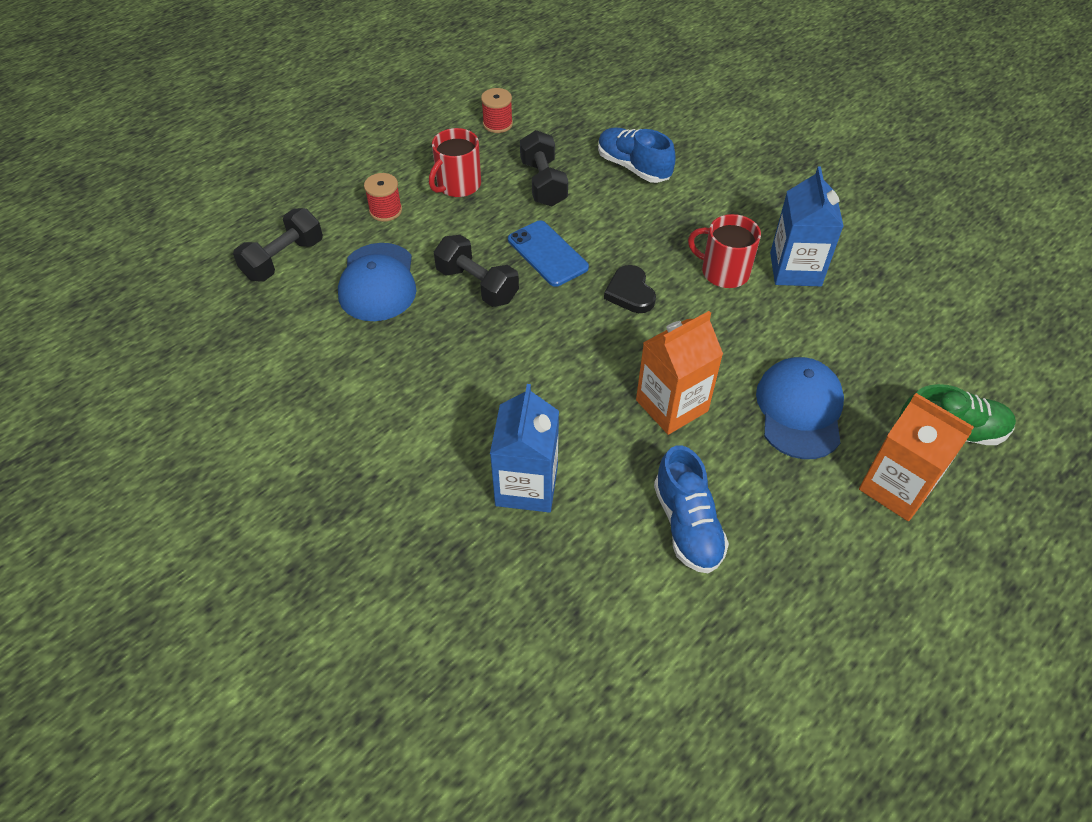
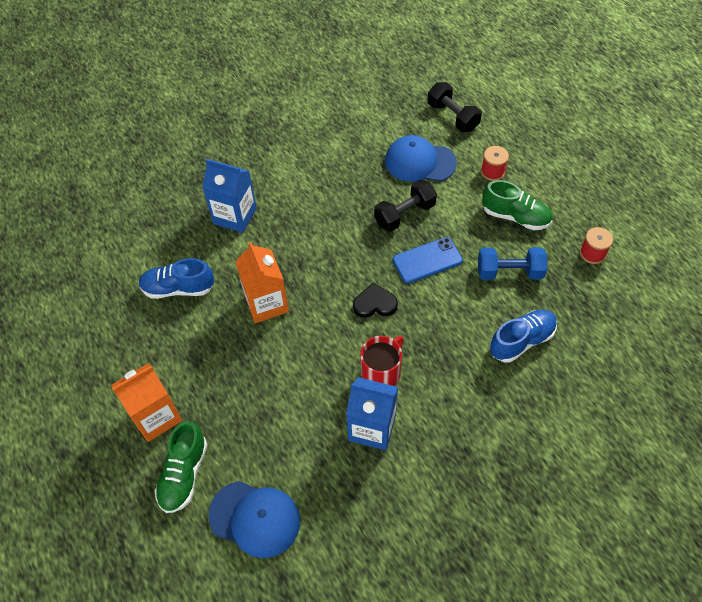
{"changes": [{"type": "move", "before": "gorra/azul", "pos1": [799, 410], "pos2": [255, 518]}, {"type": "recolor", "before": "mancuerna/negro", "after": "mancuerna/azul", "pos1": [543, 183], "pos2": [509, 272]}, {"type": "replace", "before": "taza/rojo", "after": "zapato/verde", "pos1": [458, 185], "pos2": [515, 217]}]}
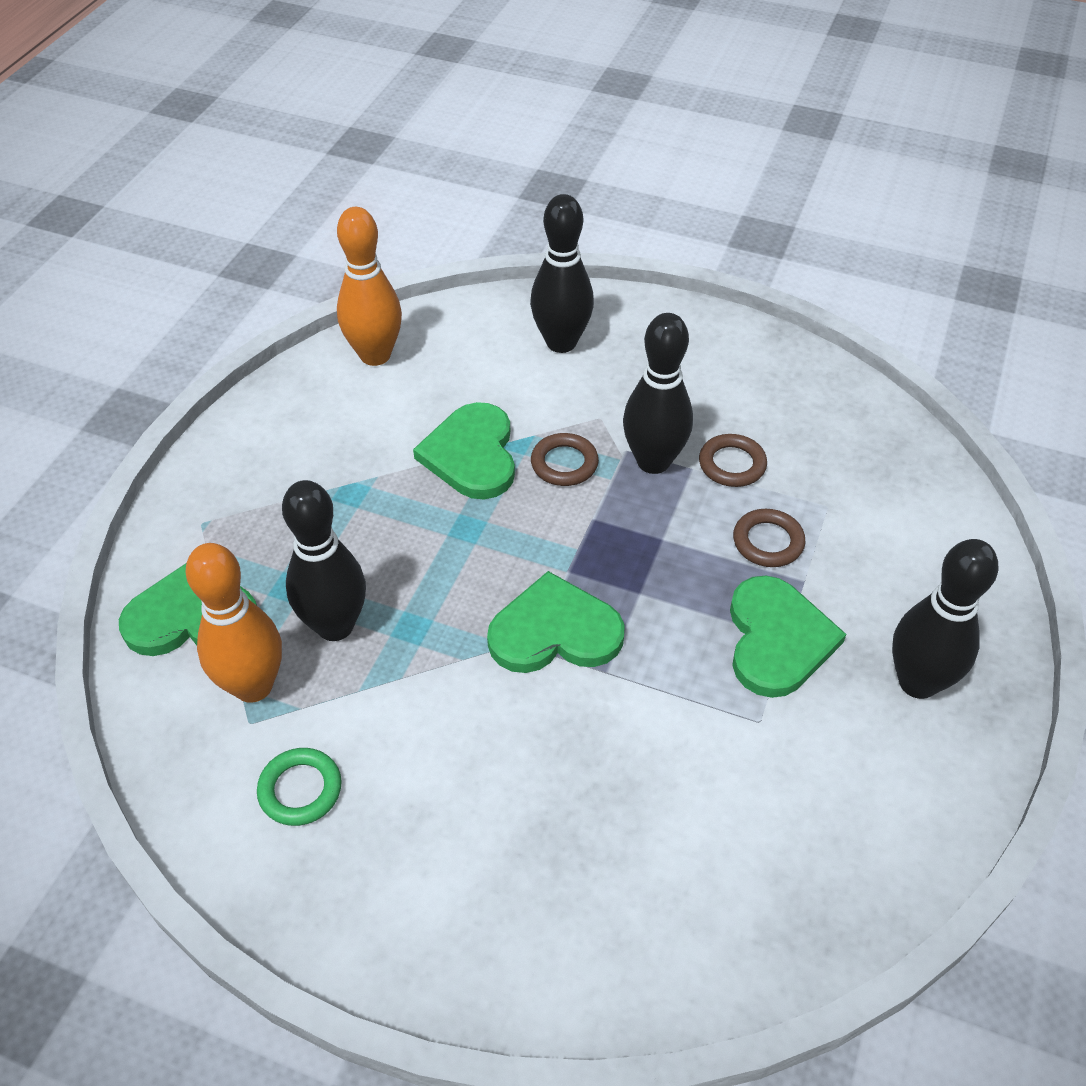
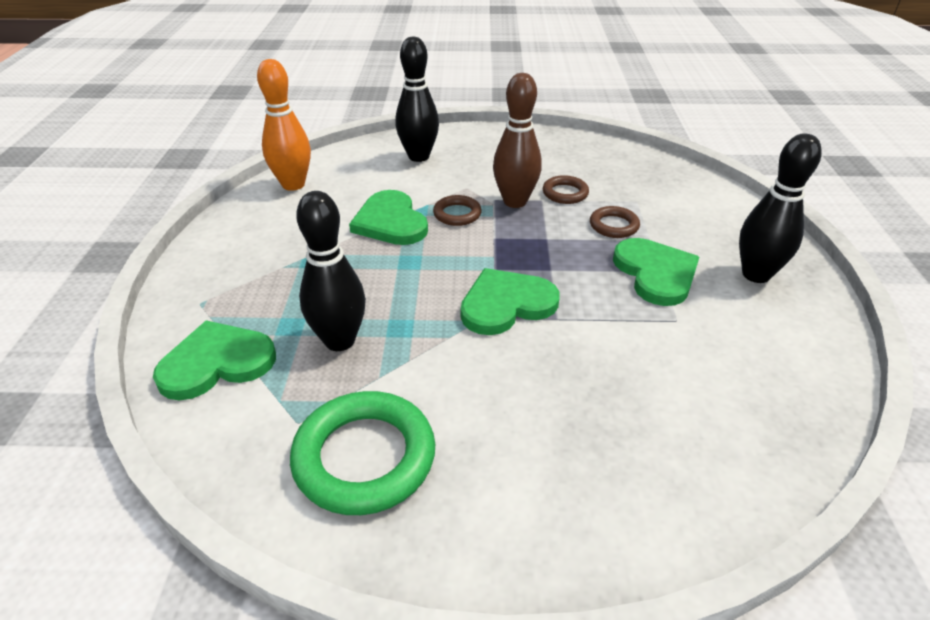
{"changes": [{"type": "resize", "before": "anillo/verde", "pos1": [300, 790], "pos2": [364, 457], "scale": 1.93}, {"type": "recolor", "before": "bolo/negro", "after": "bolo/marrón", "pos1": [653, 461], "pos2": [515, 201]}, {"type": "delete", "before": "bolo/naranja", "pos1": [253, 686]}]}
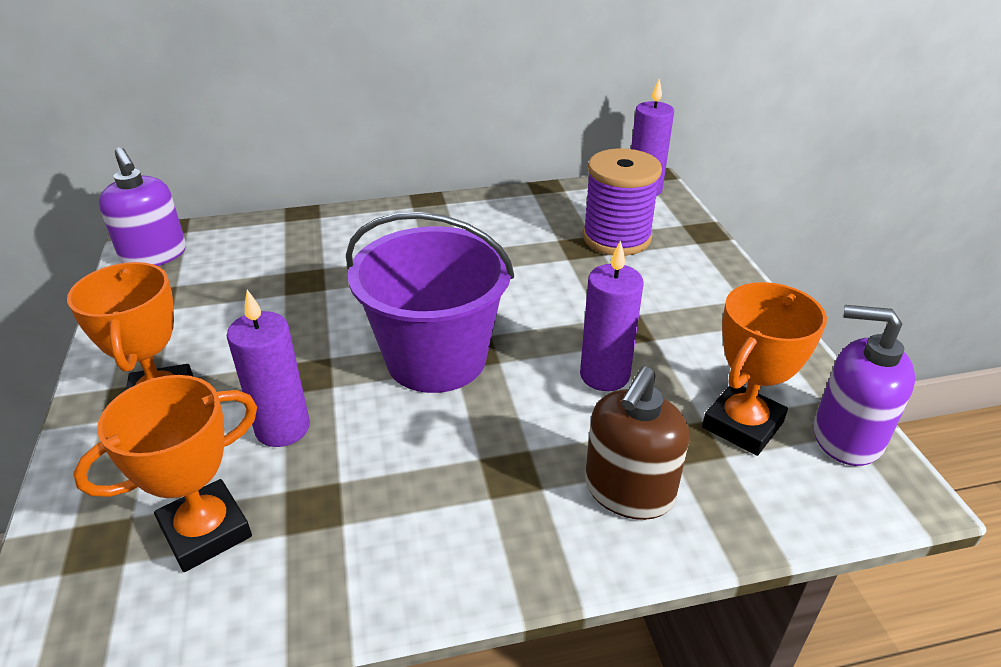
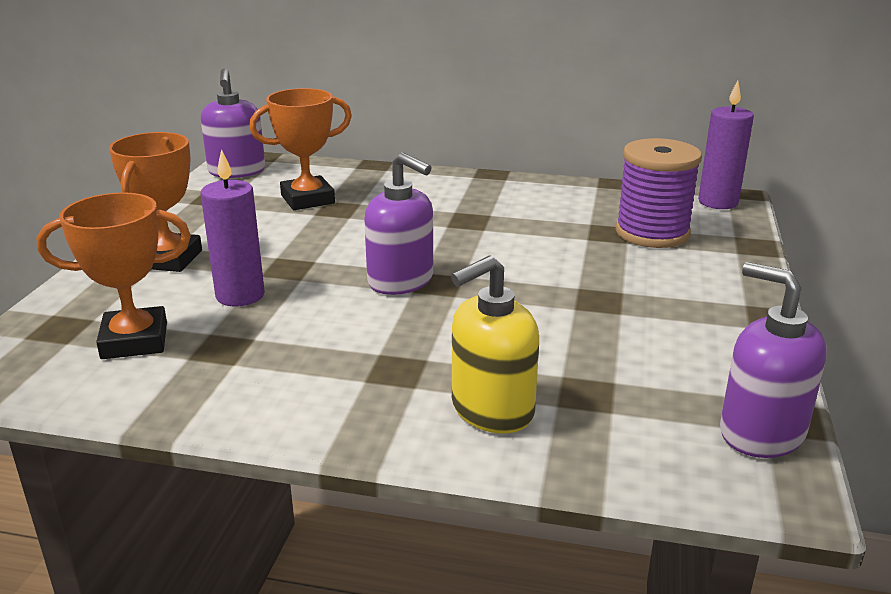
{"changes": [{"type": "move", "before": "trofeo/naranja", "pos1": [742, 425], "pos2": [307, 199]}, {"type": "replace", "before": "balde/morado", "after": "dispensador de jabón/morado", "pos1": [436, 358], "pos2": [401, 281]}, {"type": "recolor", "before": "dispensador de jabón/marrón", "after": "dispensador de jabón/amarillo", "pos1": [628, 491], "pos2": [491, 410]}, {"type": "delete", "before": "vela/morado", "pos1": [604, 375]}]}
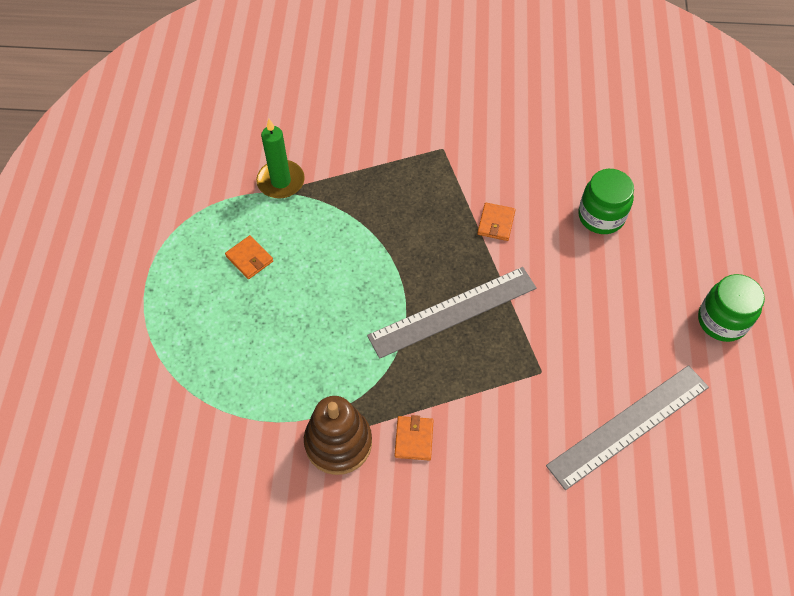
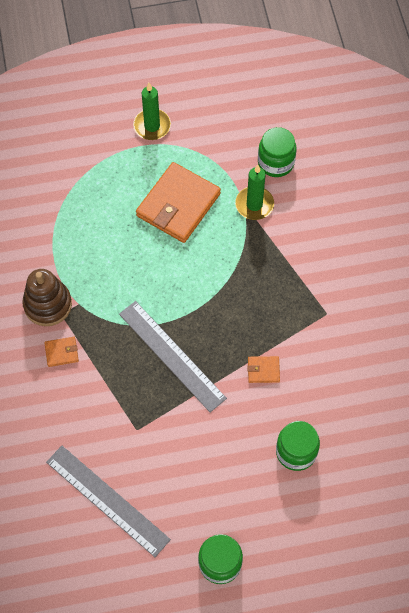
{"changes": [{"type": "insert", "after": "vela/verde", "pos2": [152, 126]}, {"type": "resize", "before": "cartera/naranja", "pos1": [249, 259], "pos2": [178, 205], "scale": 2.35}, {"type": "insert", "after": "tarro/verde", "pos2": [276, 162]}]}
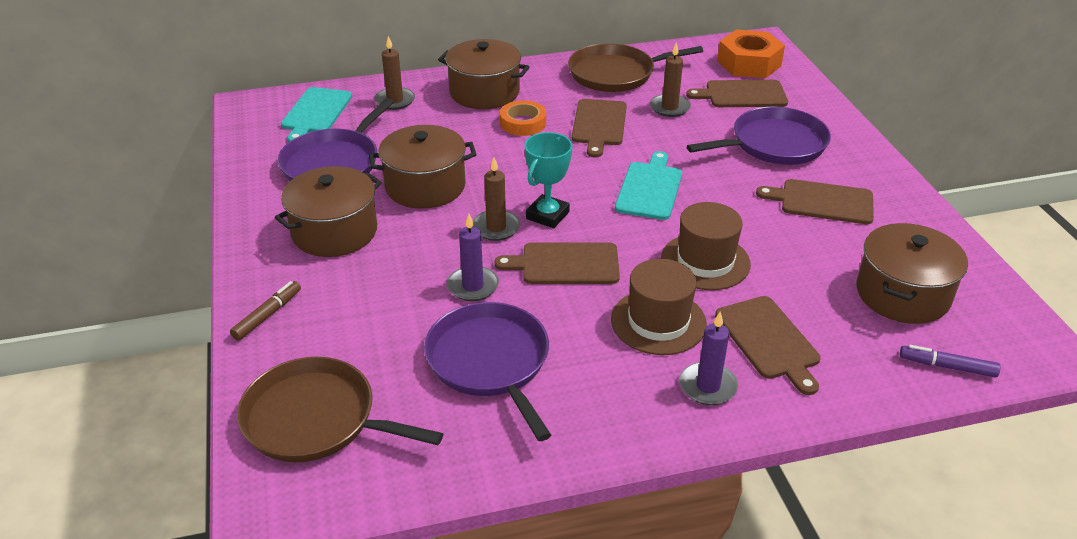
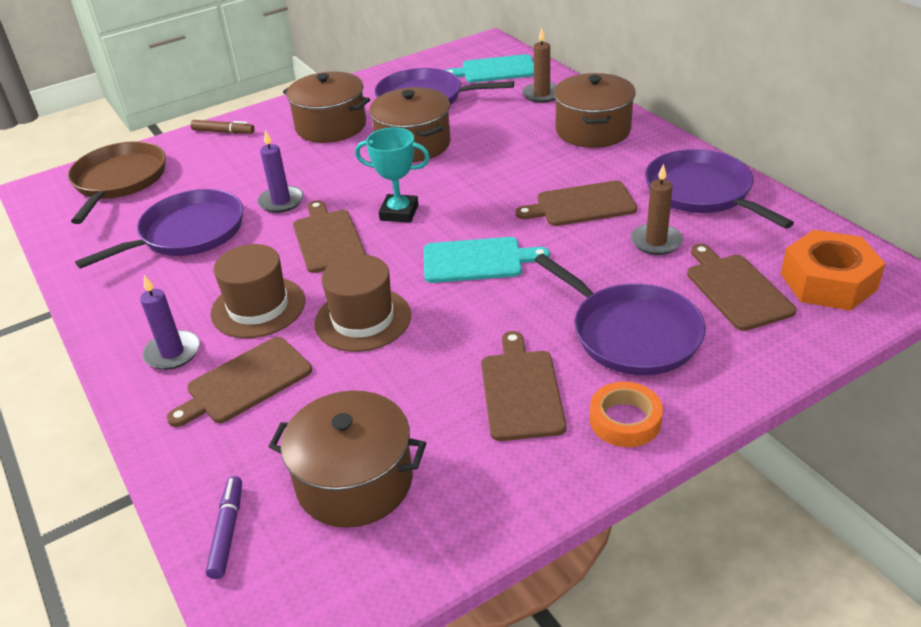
{"changes": [{"type": "move", "before": "cinta adhesiva/naranja", "pos1": [523, 123], "pos2": [625, 420]}, {"type": "recolor", "before": "sartén/marrón", "after": "sartén/morado", "pos1": [616, 74], "pos2": [702, 192]}, {"type": "delete", "before": "vela/marrón", "pos1": [496, 227]}]}
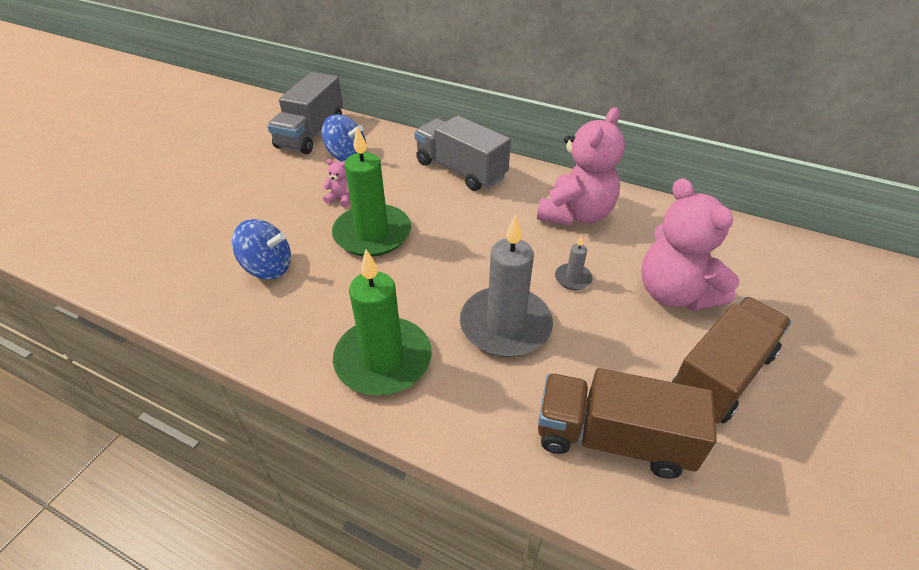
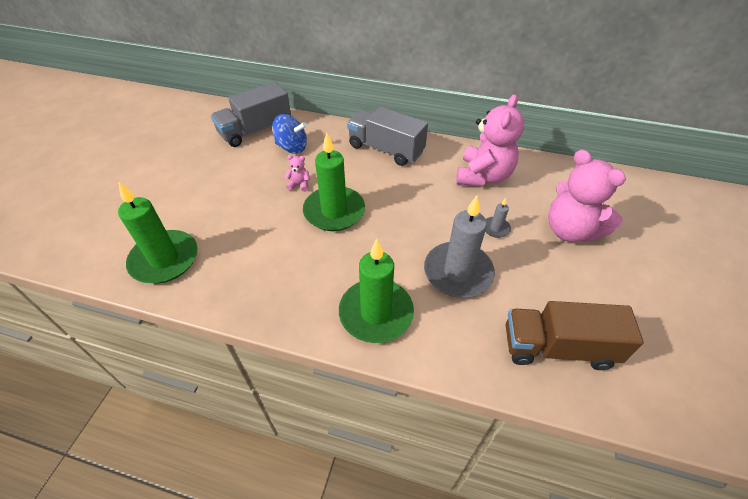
{"changes": [{"type": "insert", "after": "vela/verde", "pos2": [164, 259]}, {"type": "rotate", "before": "camión/gris", "pos1": [311, 133], "pos2": [255, 130], "turn": 45}, {"type": "delete", "before": "peonza/azul", "pos1": [268, 268]}, {"type": "delete", "before": "camión/marrón", "pos1": [721, 375]}]}
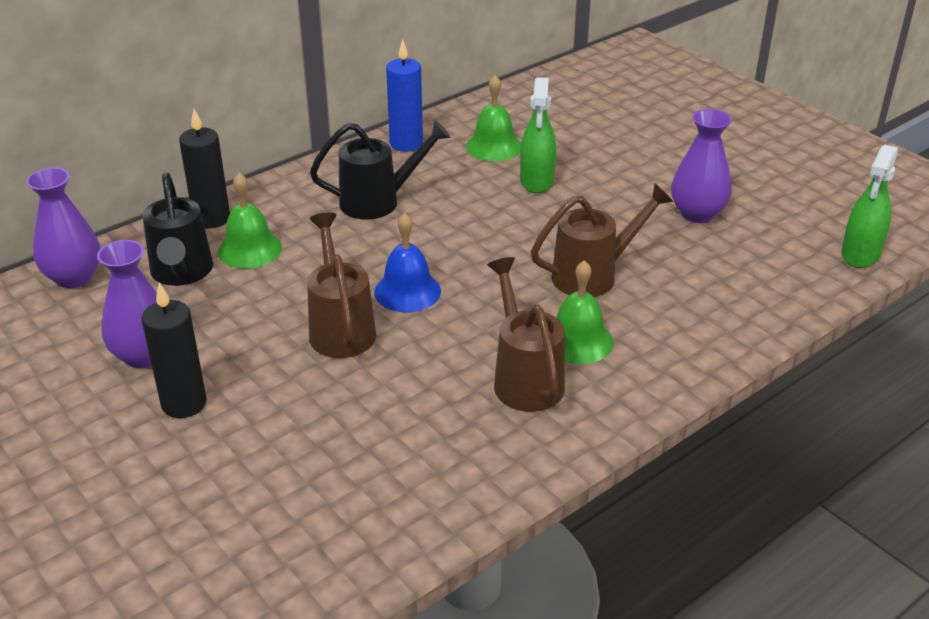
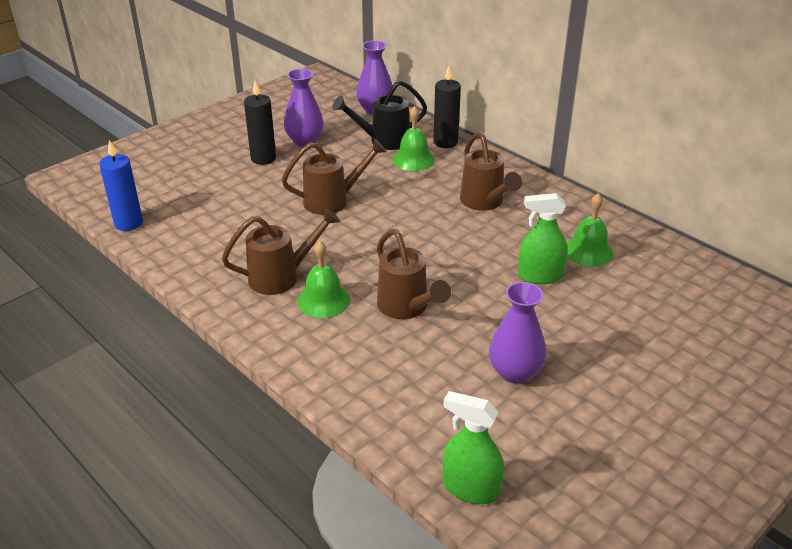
{"changes": [{"type": "move", "before": "vela/azul", "pos1": [406, 144], "pos2": [128, 223]}, {"type": "recolor", "before": "regadera/negro", "after": "regadera/marrón", "pos1": [378, 201], "pos2": [484, 202]}, {"type": "delete", "before": "campana/azul", "pos1": [407, 291]}]}
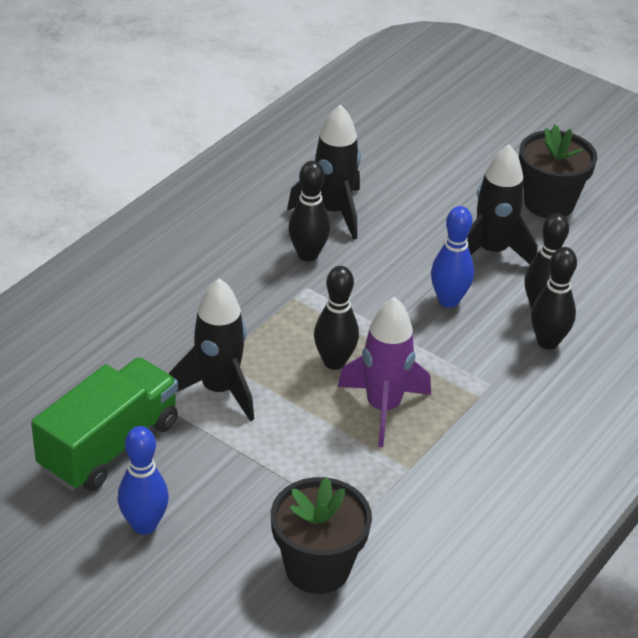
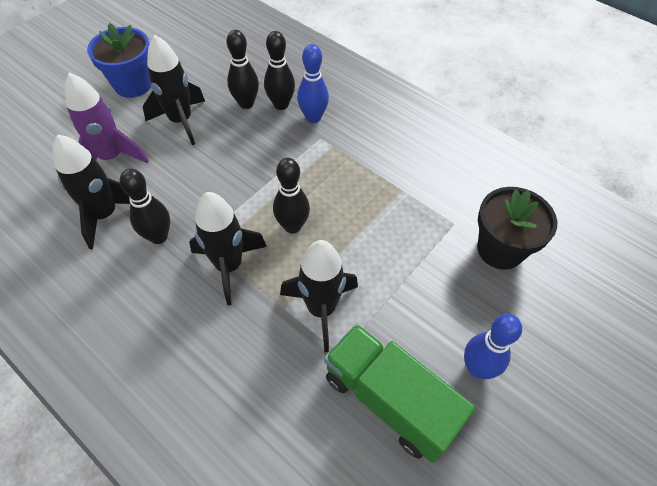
{"changes": [{"type": "move", "before": "cohete/morado", "pos1": [383, 408], "pos2": [112, 157]}, {"type": "recolor", "before": "maceta/negro", "after": "maceta/azul", "pos1": [549, 203], "pos2": [133, 84]}, {"type": "insert", "after": "cohete/negro", "pos2": [229, 266]}, {"type": "move", "before": "bolo/azul", "pos1": [448, 300], "pos2": [313, 117]}]}
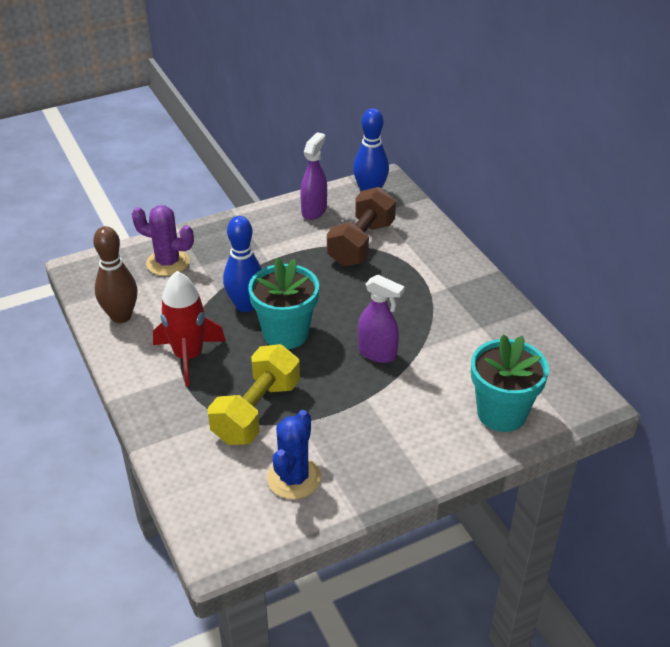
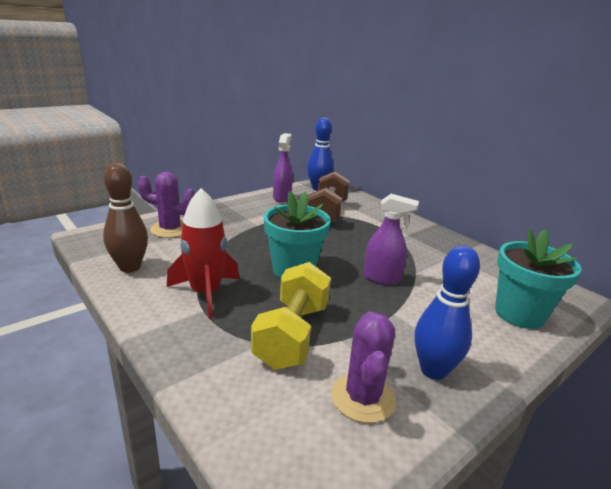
{"changes": [{"type": "recolor", "before": "cactus/azul", "after": "cactus/morado", "pos1": [294, 478], "pos2": [363, 398]}, {"type": "move", "before": "bolo/azul", "pos1": [245, 305], "pos2": [433, 370]}]}
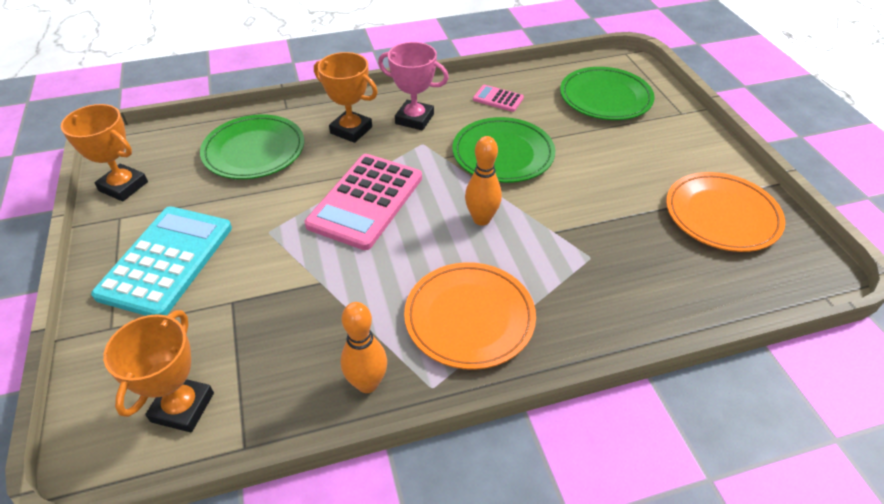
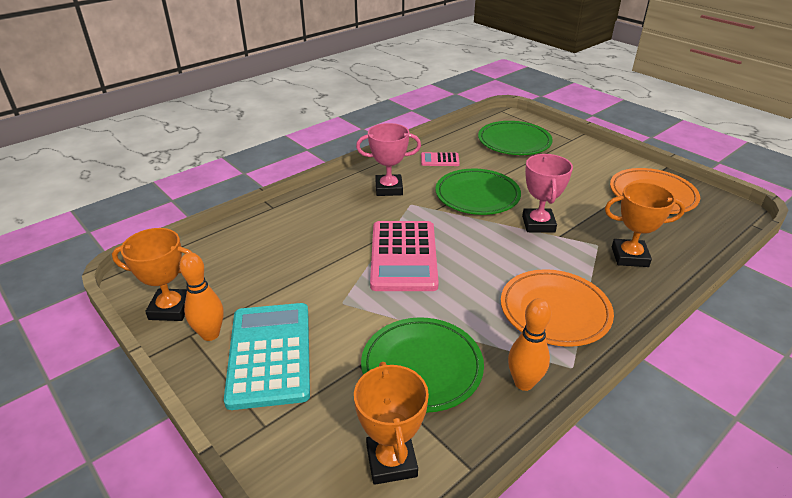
{"changes": [{"type": "move", "before": "bolo/naranja", "pos1": [481, 219], "pos2": [210, 334]}, {"type": "move", "before": "plato/verde", "pos1": [254, 151], "pos2": [422, 367]}, {"type": "insert", "after": "trofeo/rosa", "pos2": [538, 224]}, {"type": "move", "before": "trofeo/naranja", "pos1": [351, 130], "pos2": [629, 257]}]}
